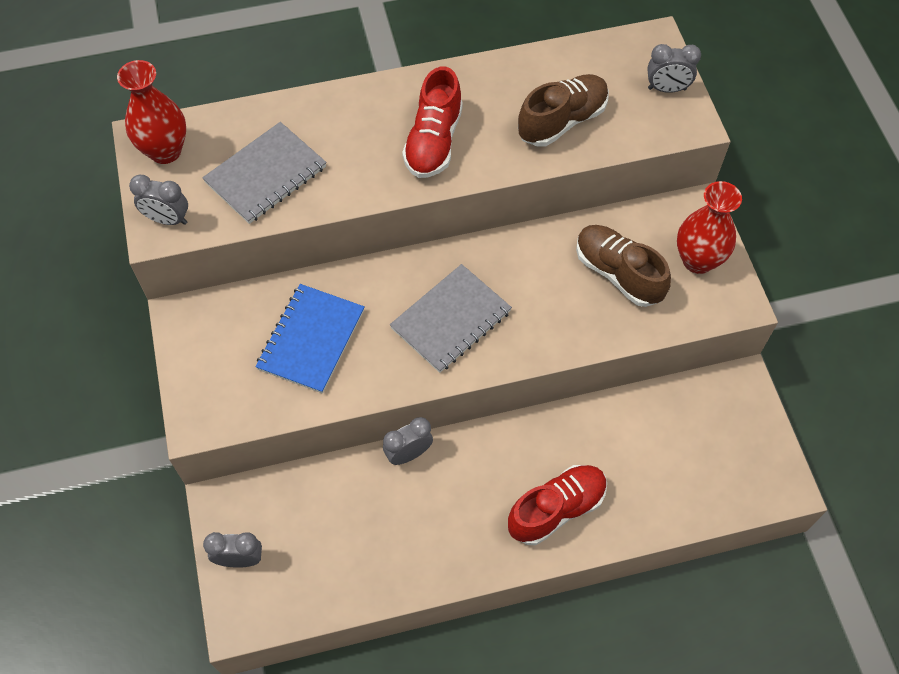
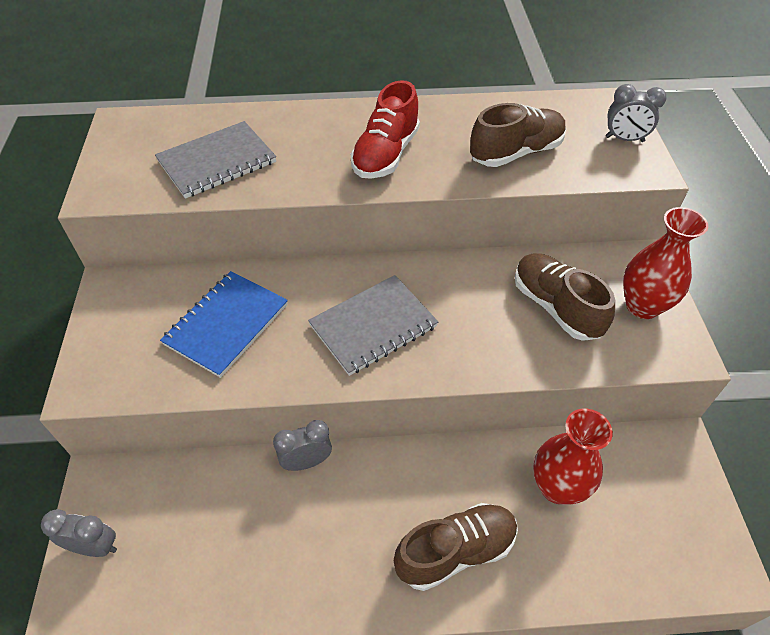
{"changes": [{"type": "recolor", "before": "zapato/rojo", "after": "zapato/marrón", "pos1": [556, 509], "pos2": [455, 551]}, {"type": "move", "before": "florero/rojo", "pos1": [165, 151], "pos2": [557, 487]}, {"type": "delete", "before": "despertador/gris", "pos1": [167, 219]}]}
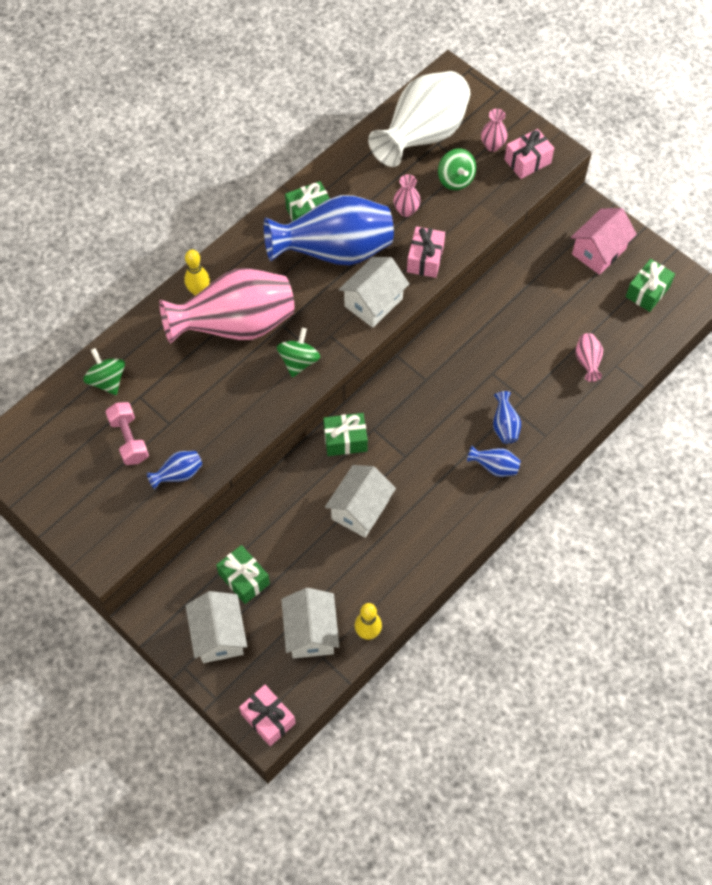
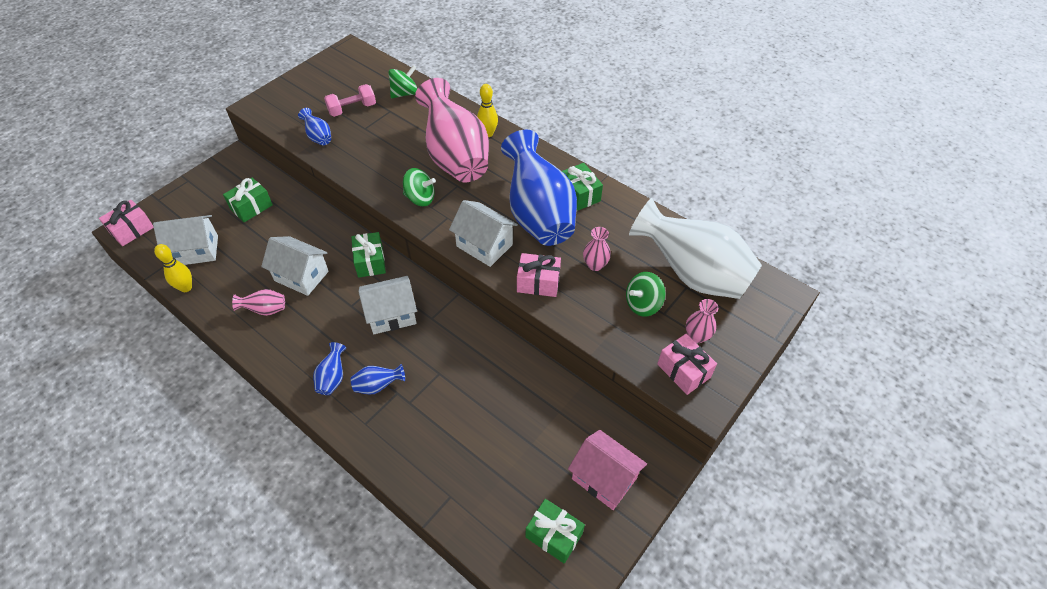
{"changes": [{"type": "move", "before": "florero/rosa", "pos1": [587, 362], "pos2": [265, 310]}, {"type": "move", "before": "casa/blanco", "pos1": [219, 635], "pos2": [391, 315]}]}
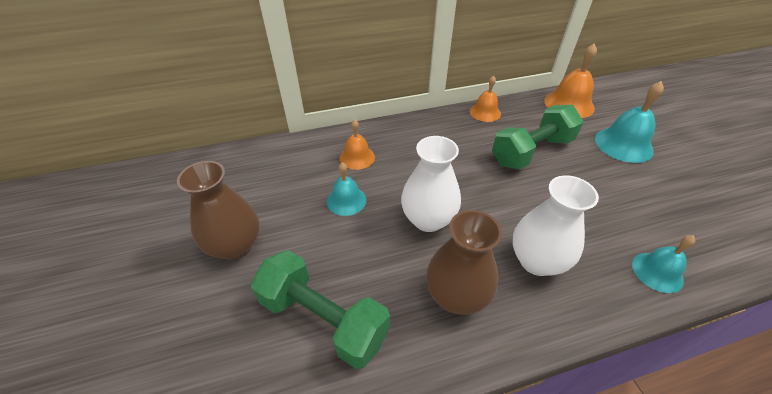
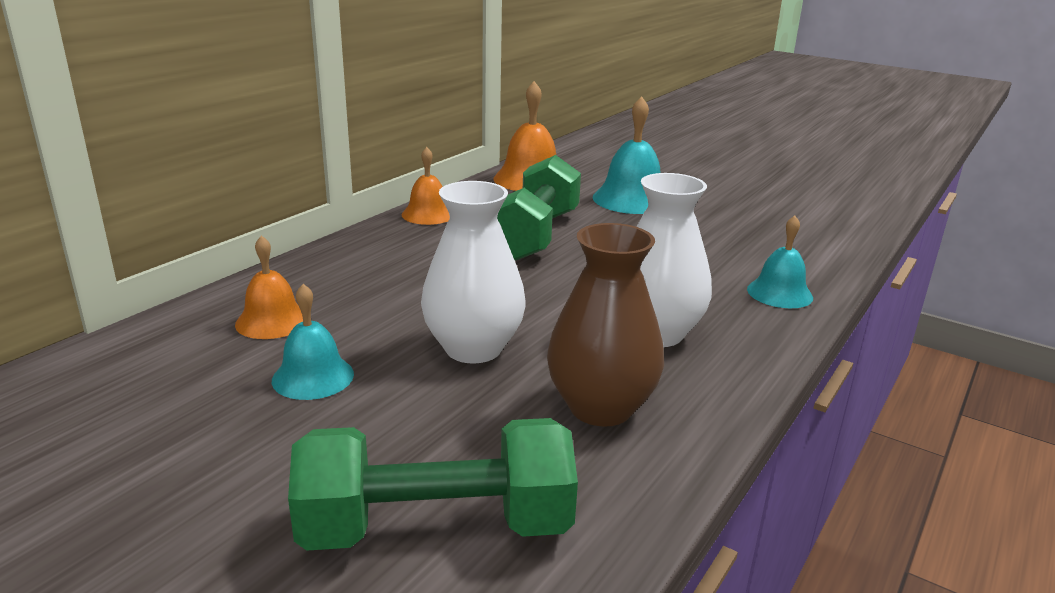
{"changes": [{"type": "delete", "before": "florero/marrón", "pos1": [236, 246]}]}
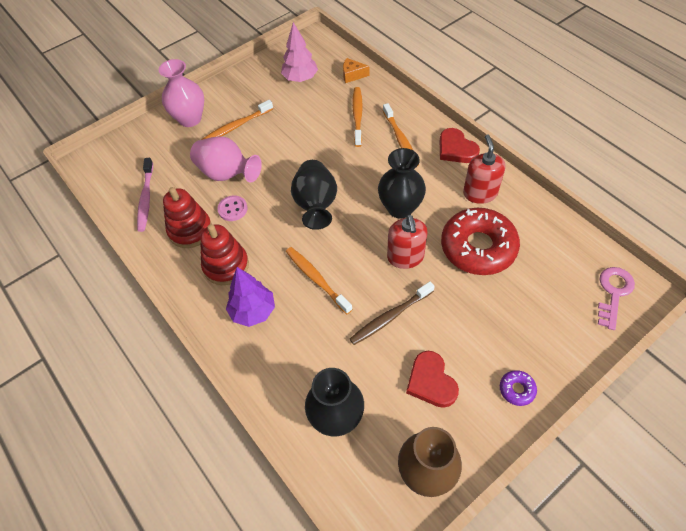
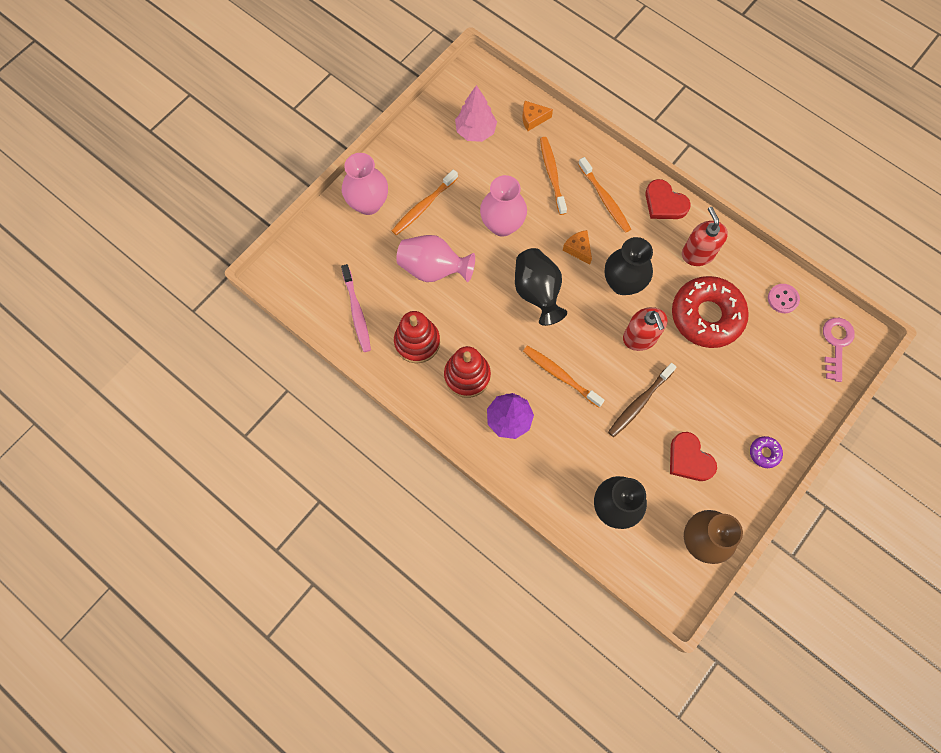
{"changes": [{"type": "insert", "after": "florero/rosa", "pos2": [502, 225]}, {"type": "insert", "after": "queso/naranja", "pos2": [578, 249]}, {"type": "move", "before": "botón/rosa", "pos1": [232, 209], "pos2": [783, 299]}]}
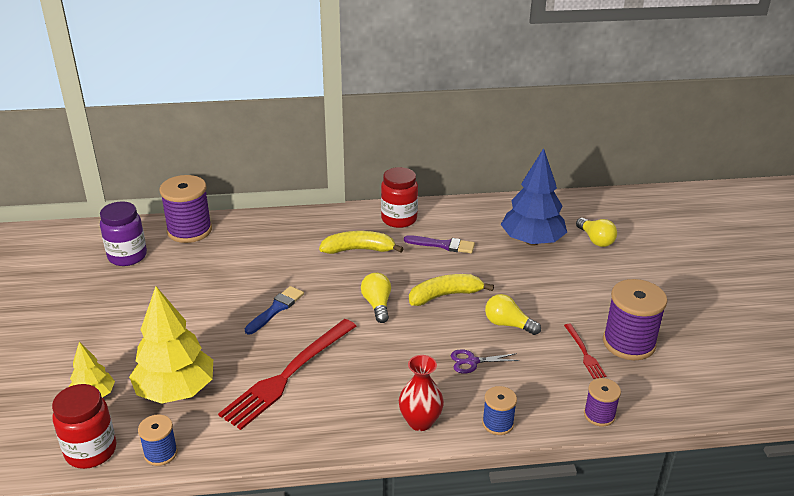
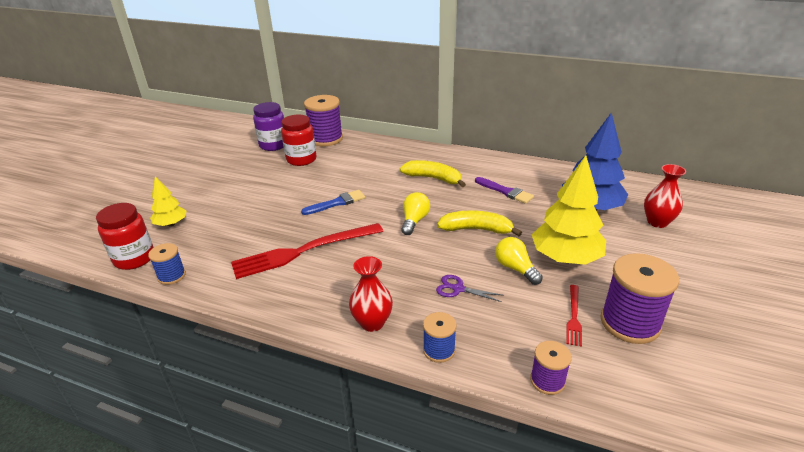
{"changes": [{"type": "move", "before": "tarro/rojo", "pos1": [399, 219], "pos2": [301, 159]}, {"type": "move", "before": "árbol/amarillo", "pos1": [175, 390], "pos2": [565, 258]}, {"type": "replace", "before": "bombilla/amarillo", "after": "florero/rojo", "pos1": [595, 240], "pos2": [657, 222]}]}
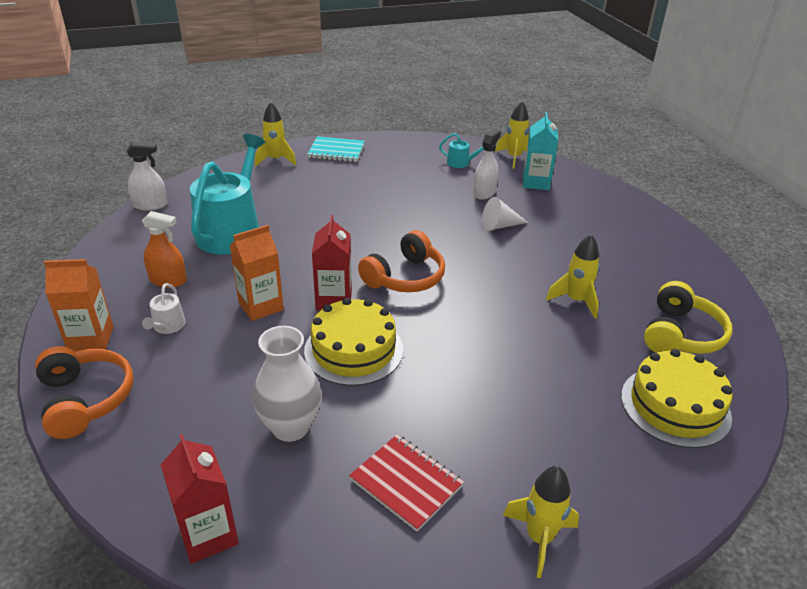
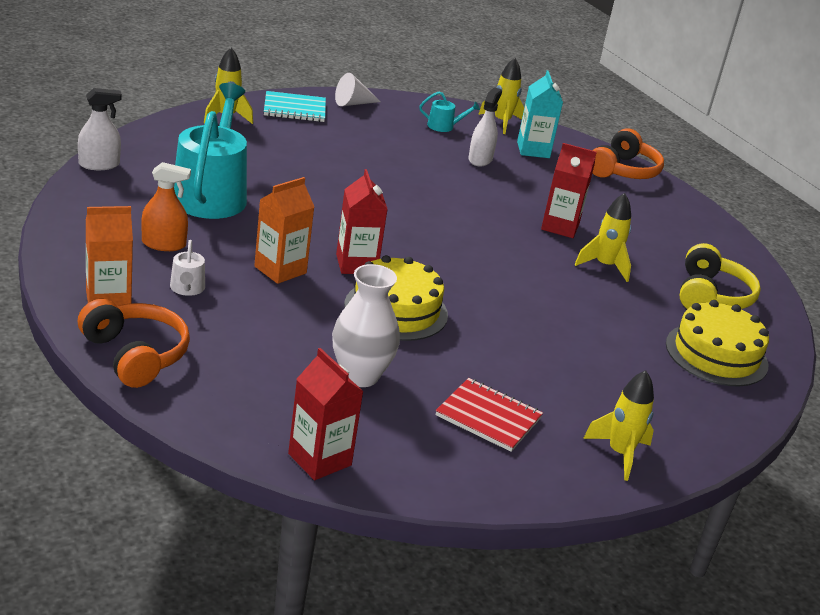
{"changes": [{"type": "move", "before": "cono/blanco", "pos1": [500, 226], "pos2": [353, 103]}, {"type": "insert", "after": "cartón de leche/rojo", "pos2": [560, 226]}, {"type": "move", "before": "auriculares/naranja", "pos1": [405, 277], "pos2": [623, 170]}]}
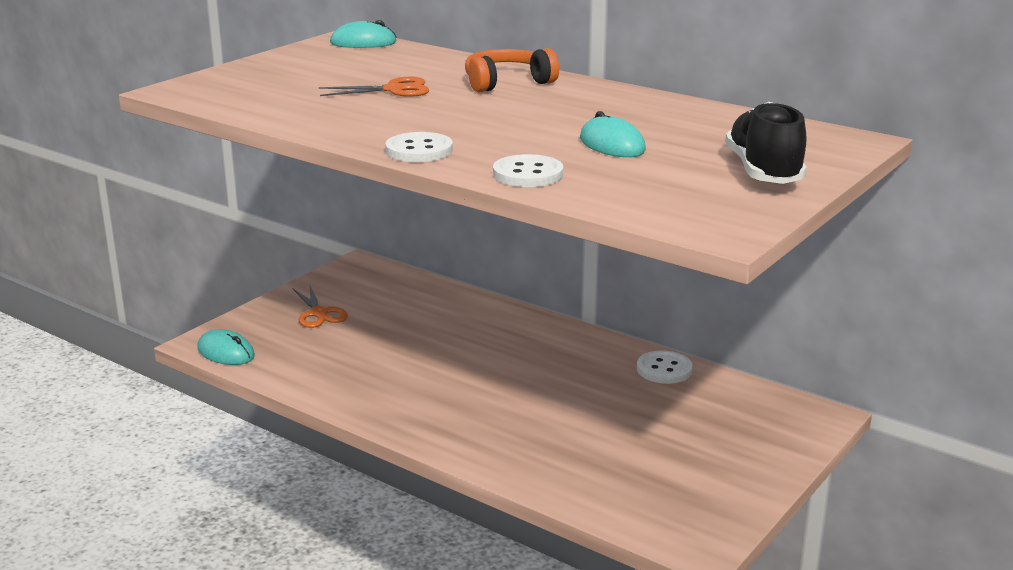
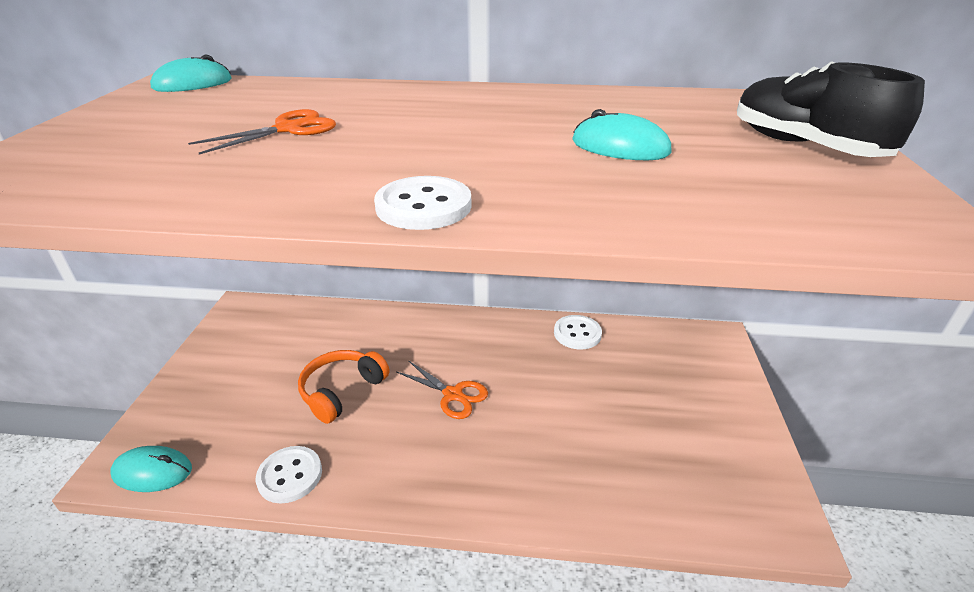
{"changes": [{"type": "move", "before": "botón/blanco", "pos1": [528, 174], "pos2": [290, 475]}, {"type": "move", "before": "auriculares/naranja", "pos1": [507, 83], "pos2": [342, 391]}, {"type": "move", "before": "tijeras/naranja", "pos1": [319, 313], "pos2": [453, 395]}]}
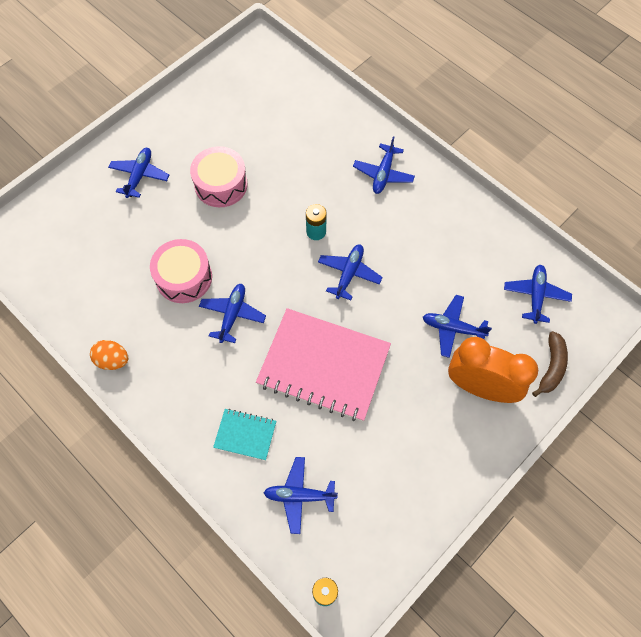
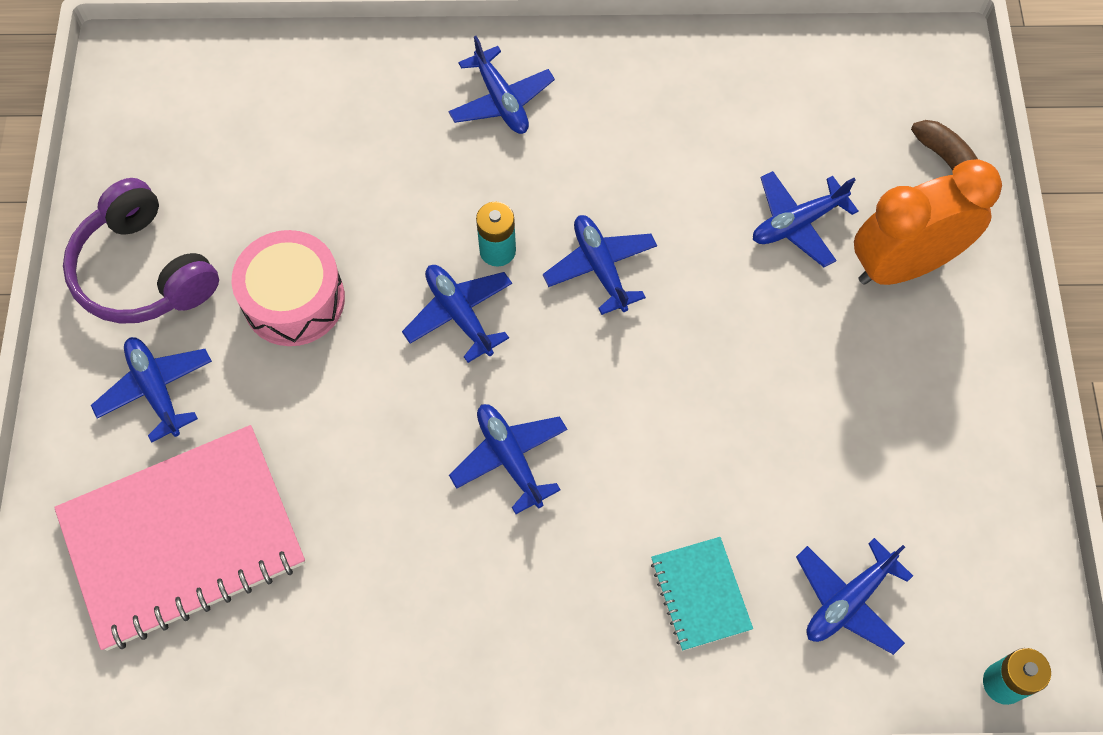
{"changes": [{"type": "move", "before": "cuaderno/rosa", "pos1": [324, 365], "pos2": [183, 538]}, {"type": "insert", "after": "auriculares/morado", "pos2": [144, 271]}, {"type": "move", "before": "avión/azul", "pos1": [535, 296], "pos2": [459, 314]}, {"type": "rotate", "before": "cuaderno/turquesa", "pos1": [245, 435], "pos2": [700, 594], "turn": -75}, {"type": "delete", "before": "huevo/naranja", "pos1": [113, 360]}, {"type": "delete", "before": "tambor/rosa", "pos1": [184, 277]}]}
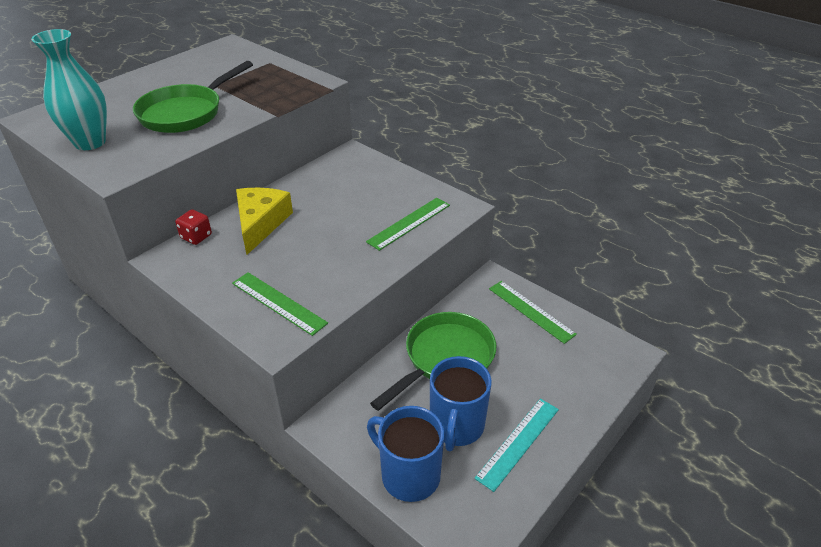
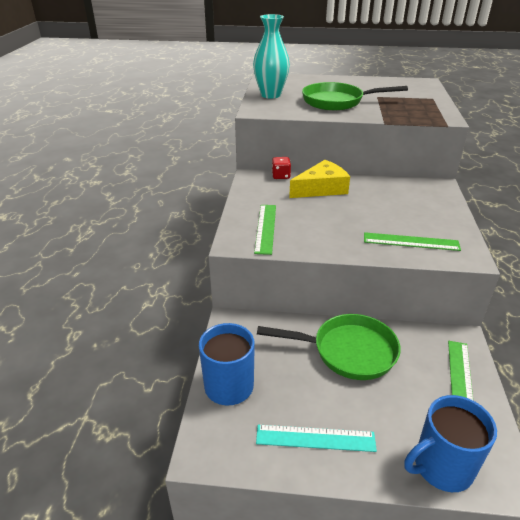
{"changes": [{"type": "move", "before": "taza/azul", "pos1": [456, 426], "pos2": [441, 467]}]}
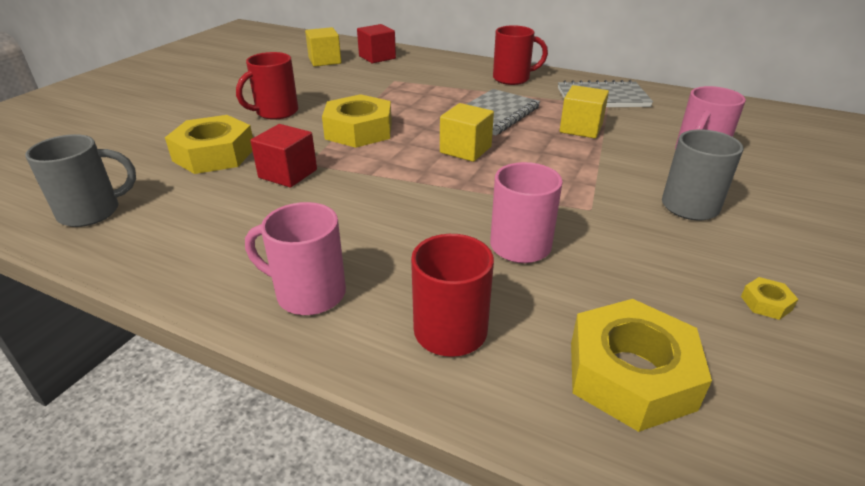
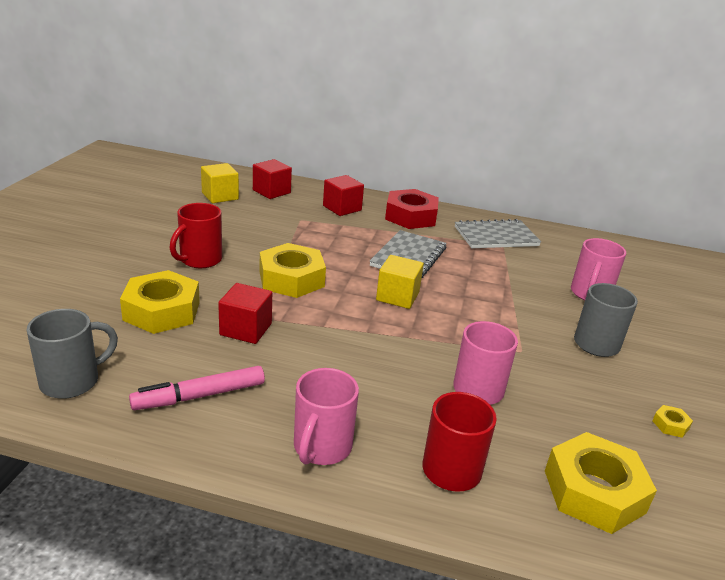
{"changes": [{"type": "insert", "after": "rotulador/rosa", "pos2": [200, 396]}, {"type": "rotate", "before": "taza/rosa", "pos1": [308, 293], "pos2": [321, 447], "turn": -75}, {"type": "insert", "after": "cubo/rojo", "pos2": [342, 208]}, {"type": "replace", "before": "taza/rojo", "after": "tuerca/rojo", "pos1": [512, 79], "pos2": [410, 216]}, {"type": "delete", "before": "cubo/amarillo", "pos1": [581, 128]}]}
